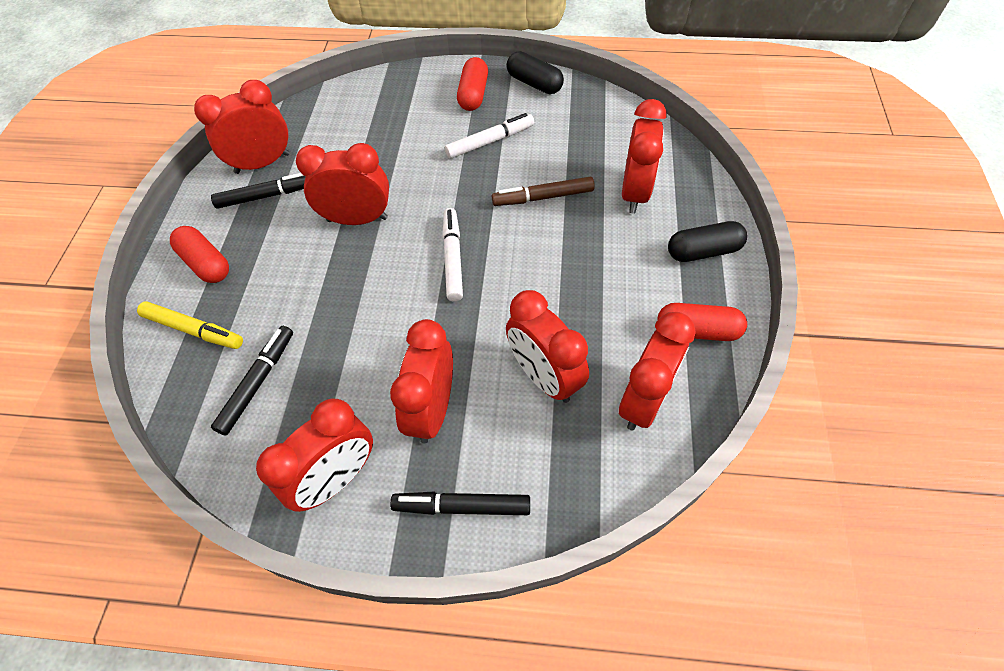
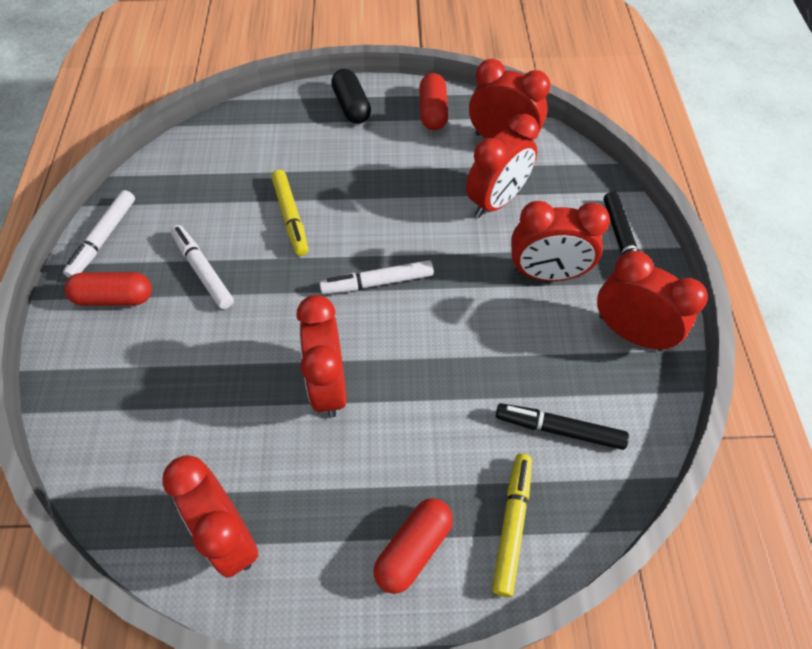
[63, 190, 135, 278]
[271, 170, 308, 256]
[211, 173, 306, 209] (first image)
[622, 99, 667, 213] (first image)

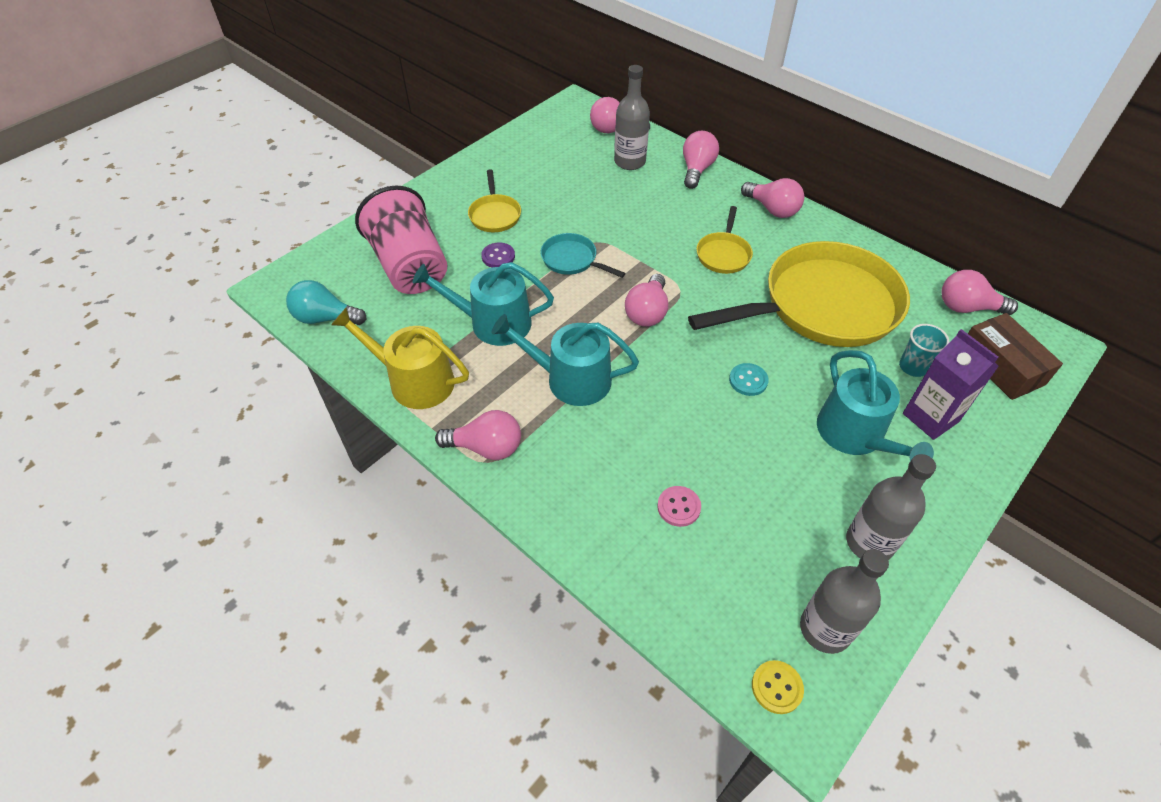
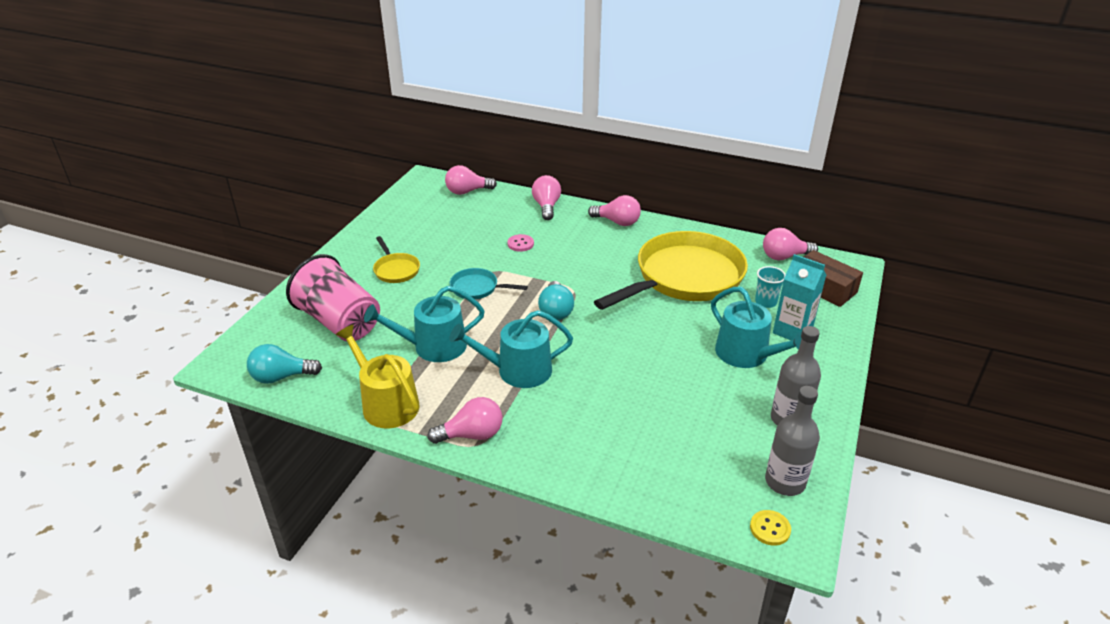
[336, 325, 420, 428]
[507, 234, 534, 252]
[538, 281, 574, 320]
[773, 254, 826, 340]
[481, 242, 515, 268] (first image)
[614, 65, 650, 170] (first image)
[696, 206, 753, 274] (first image)
[729, 363, 769, 396] (first image)

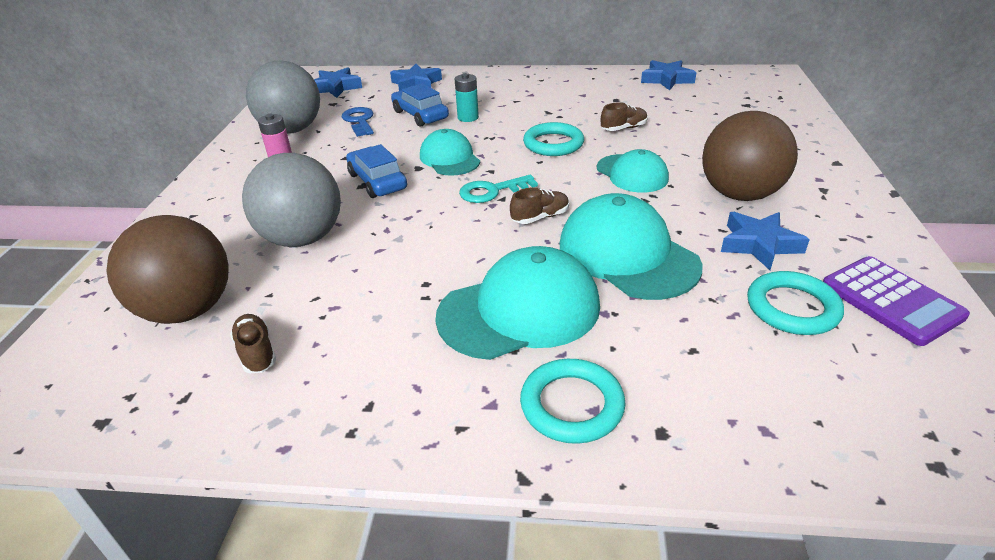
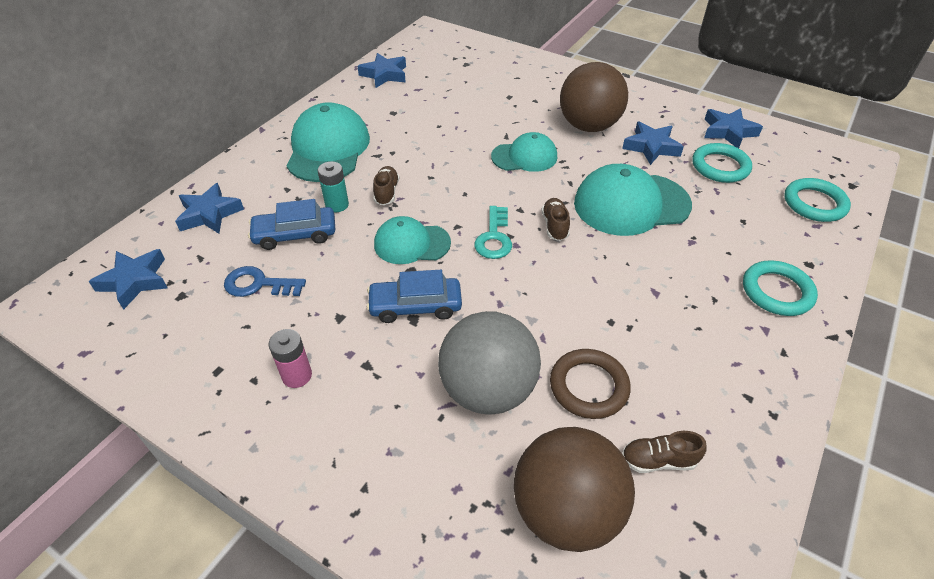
[286, 102, 370, 182]
[373, 166, 399, 205]
[550, 349, 631, 419]
[704, 108, 763, 148]
[784, 178, 851, 222]
[246, 60, 320, 134] (first image)

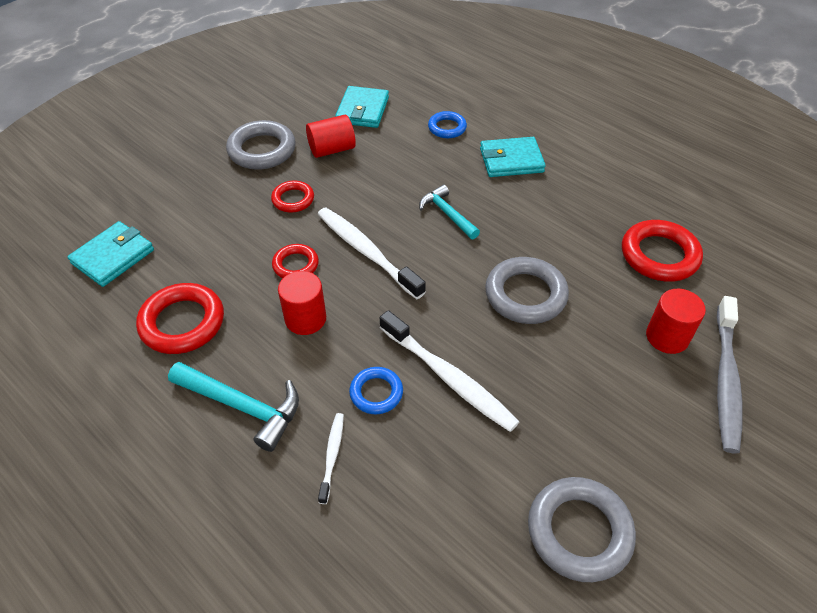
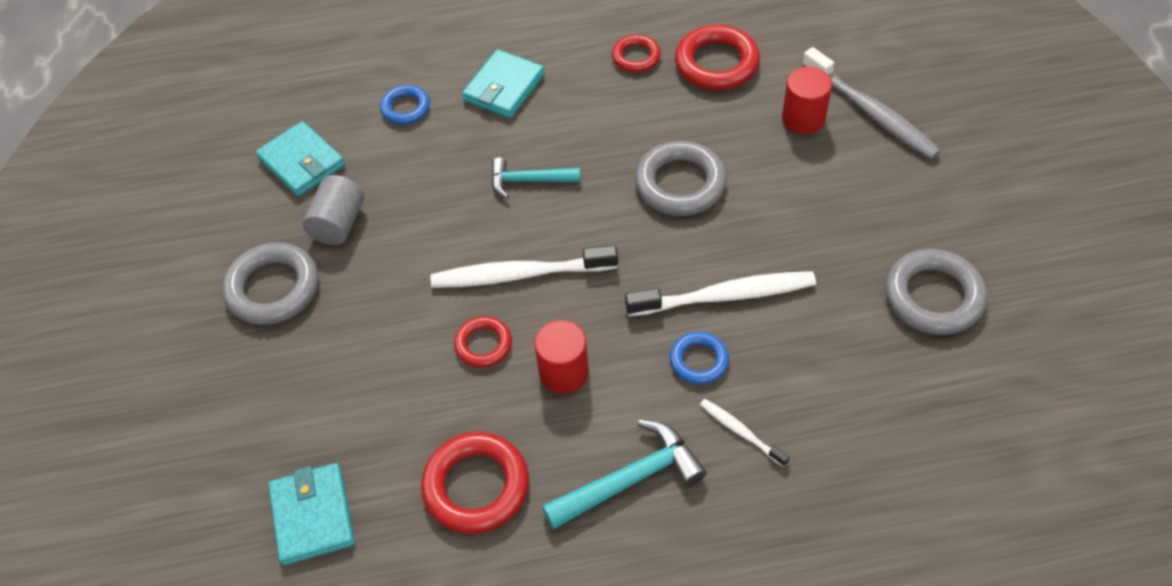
[302, 175, 364, 245]
[612, 35, 661, 72]

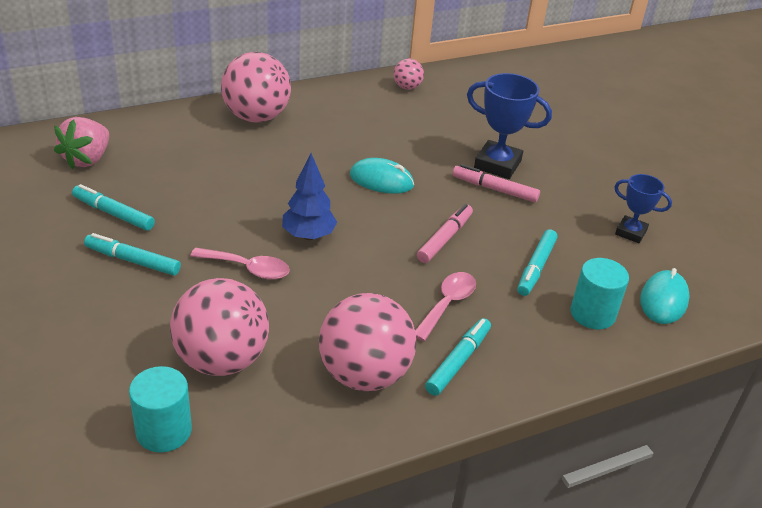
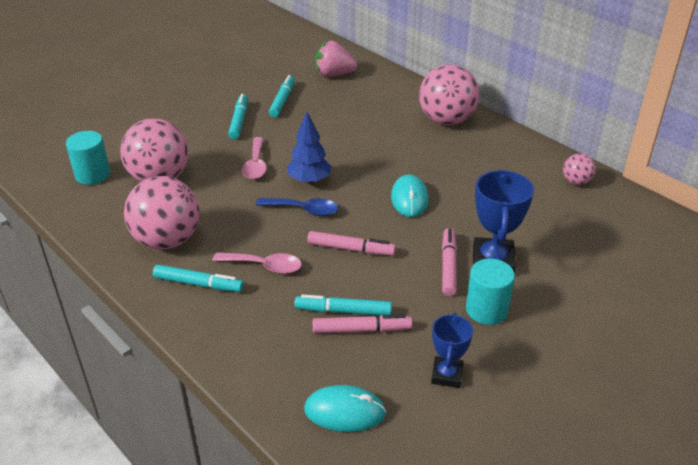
[256, 198, 338, 216]
[313, 314, 412, 333]
[466, 259, 515, 325]

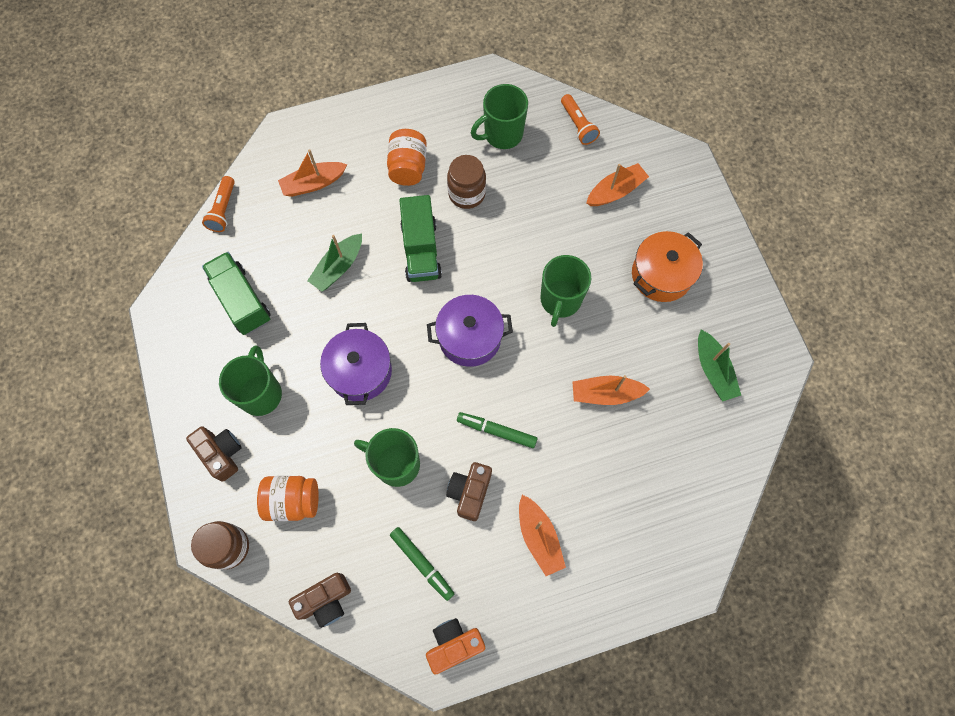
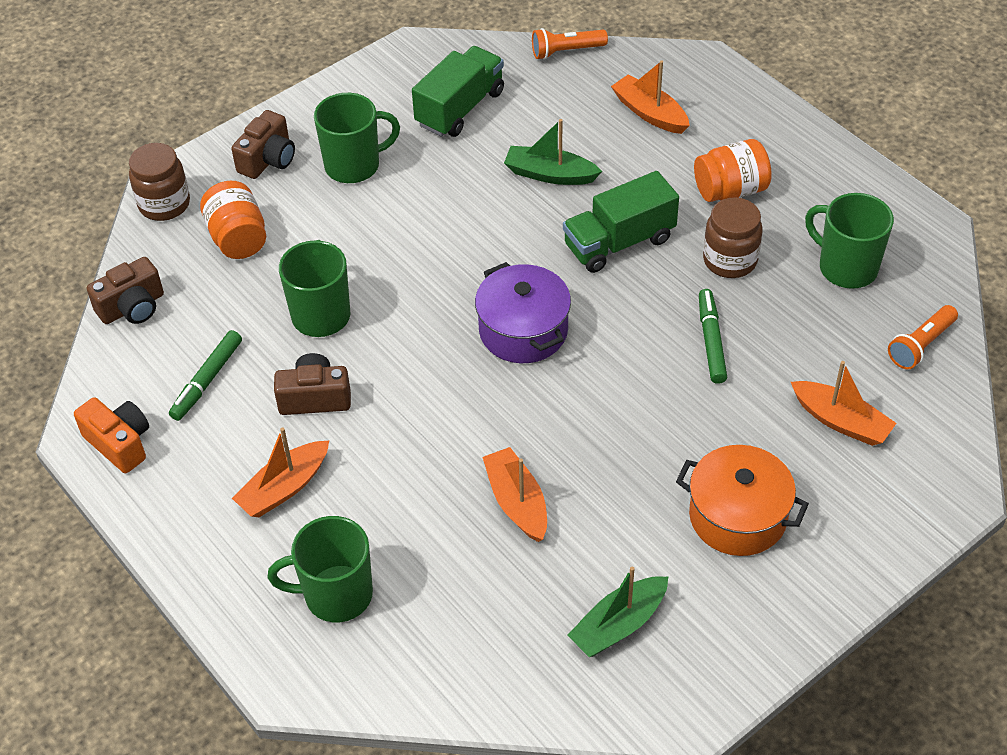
[87, 257, 164, 324]
[268, 516, 373, 622]
[699, 289, 727, 384]
[320, 323, 392, 405] (first image)

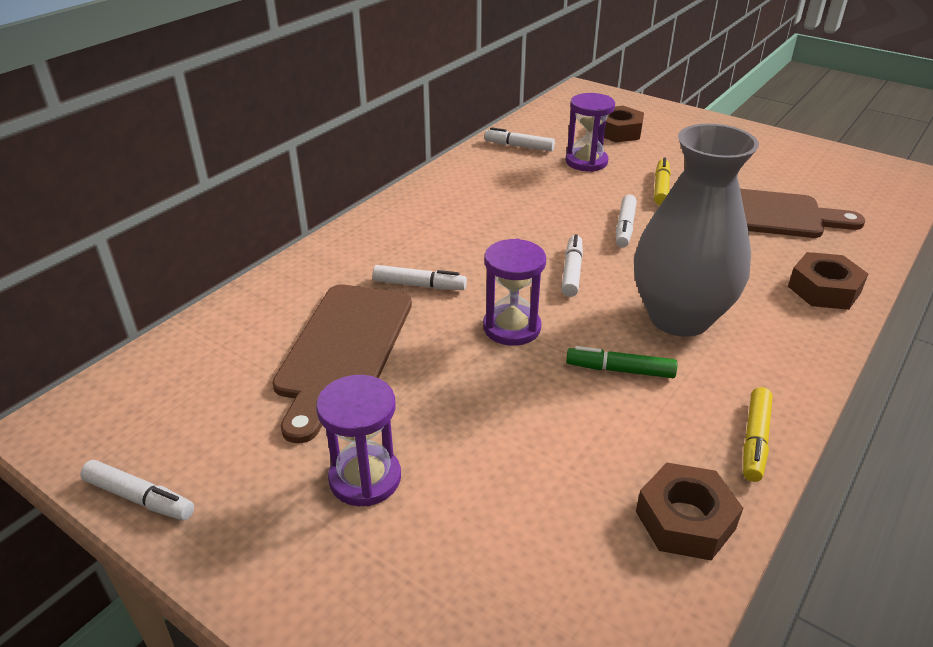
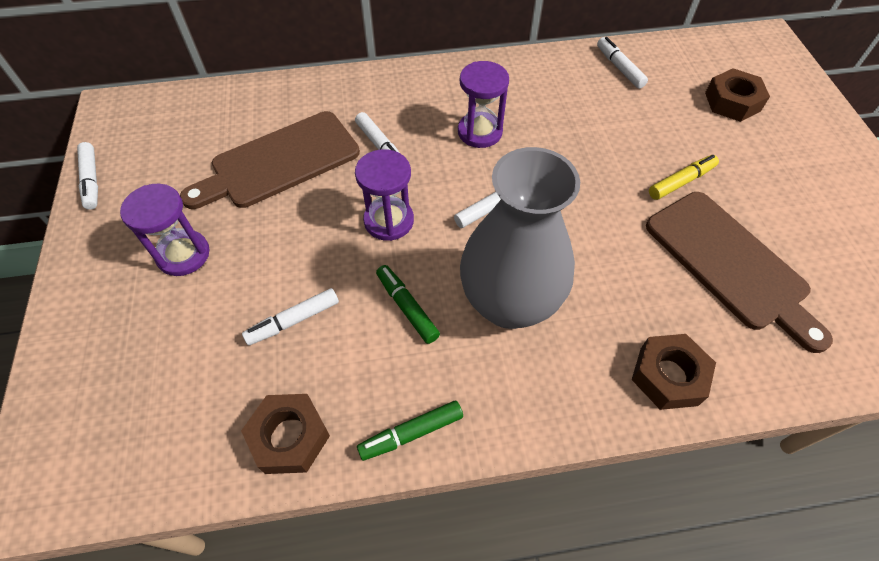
[242, 288, 339, 345]
[357, 400, 463, 461]
[458, 61, 509, 148]

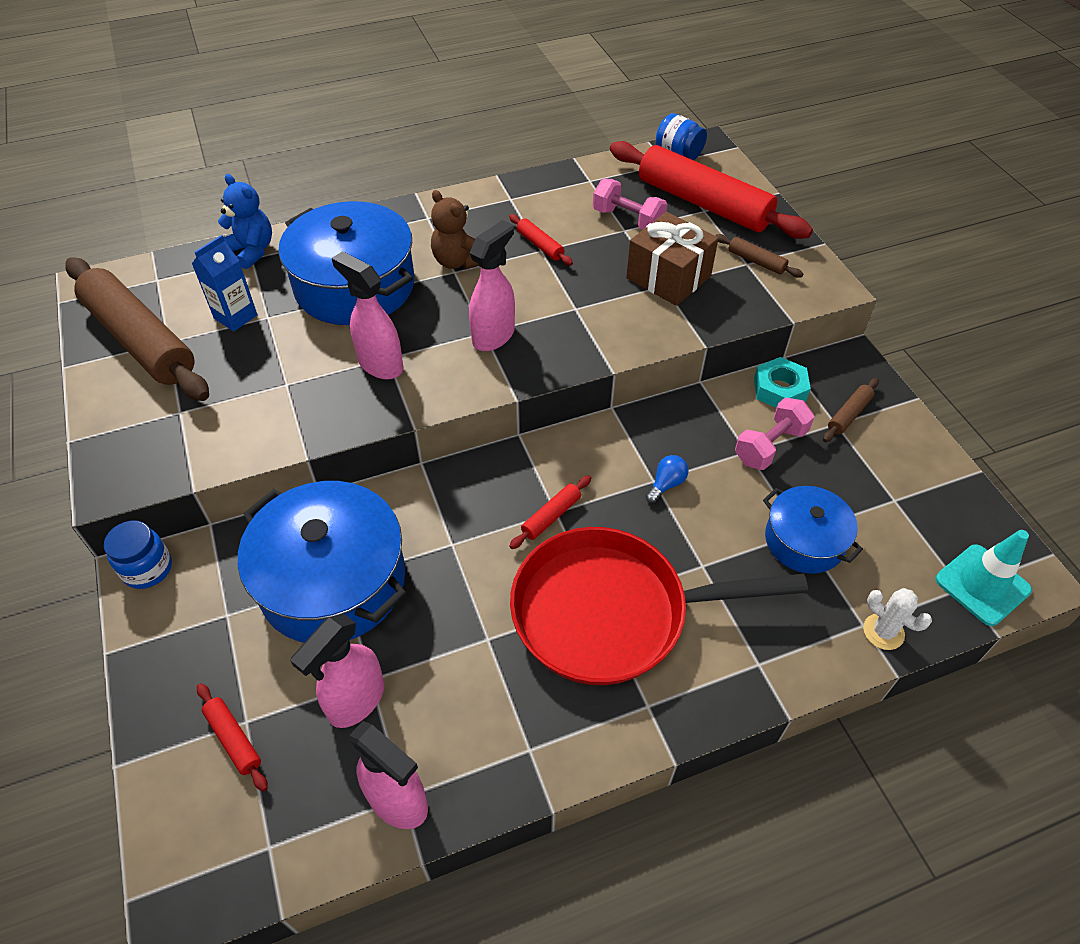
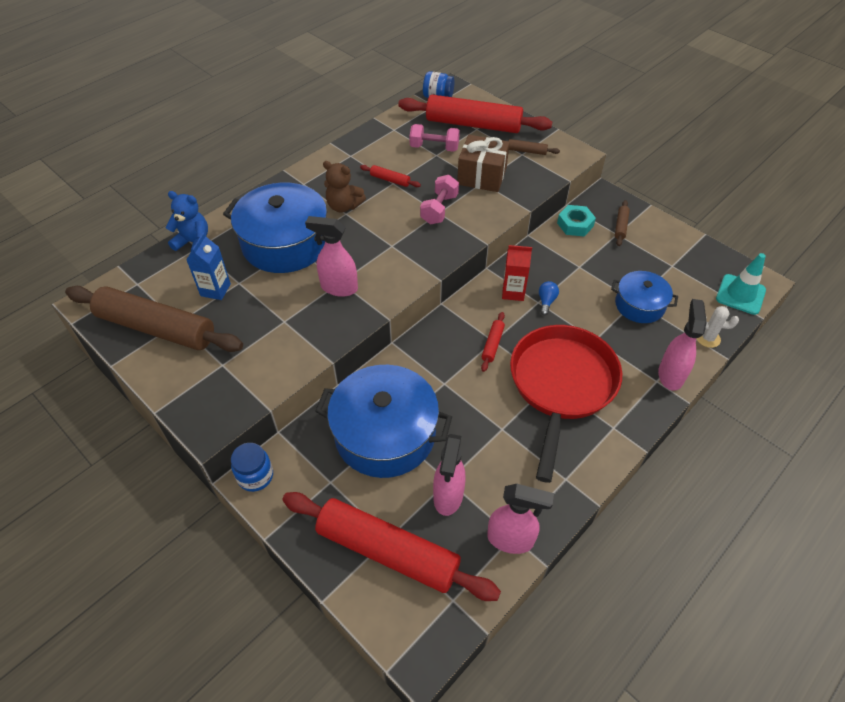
[282, 492, 501, 601]
[420, 175, 459, 224]
[502, 245, 532, 301]
[510, 325, 622, 483]
[658, 299, 707, 391]

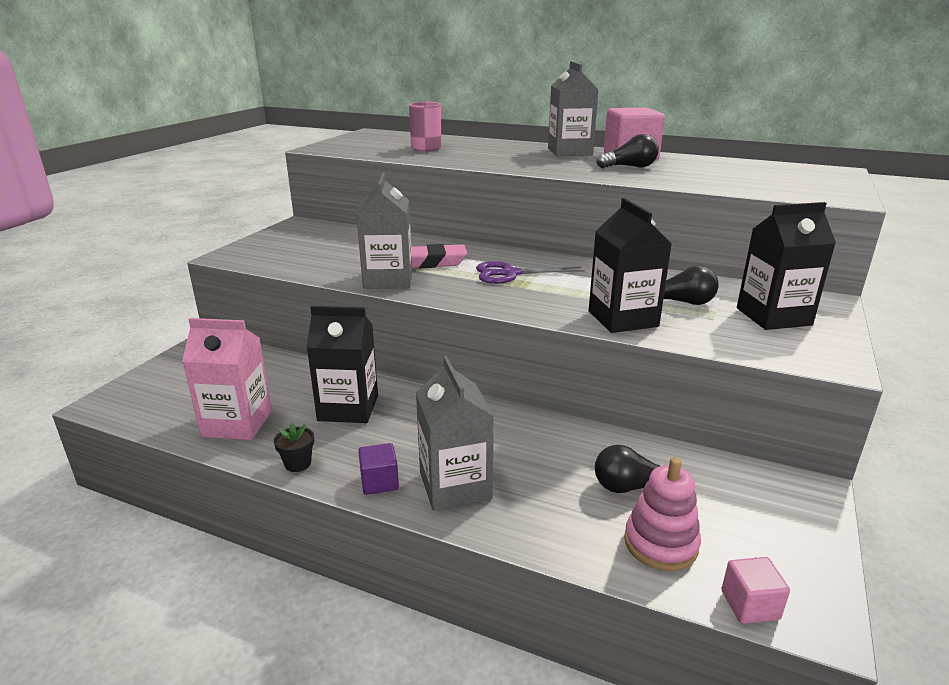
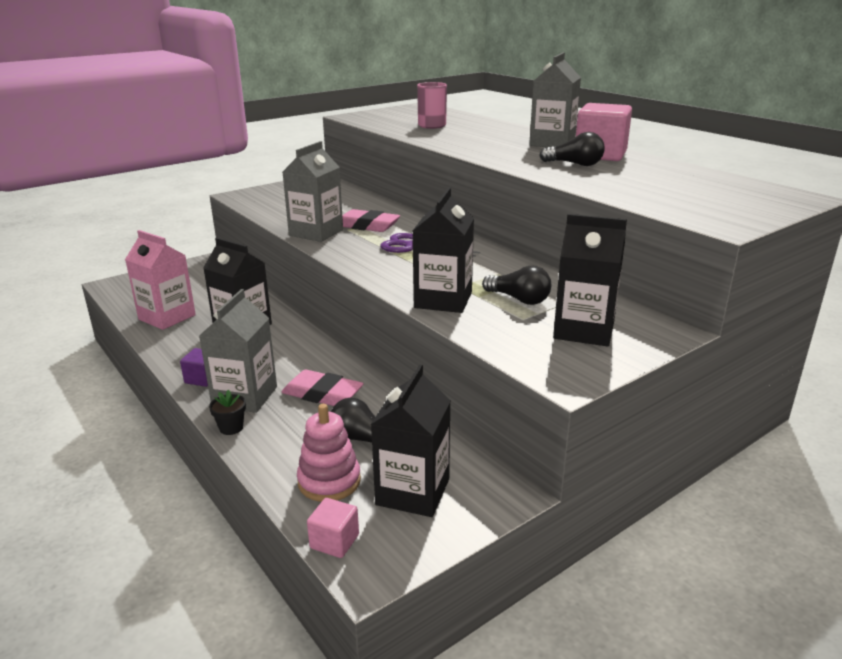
[209, 389, 246, 435]
[281, 370, 364, 406]
[371, 364, 451, 517]

